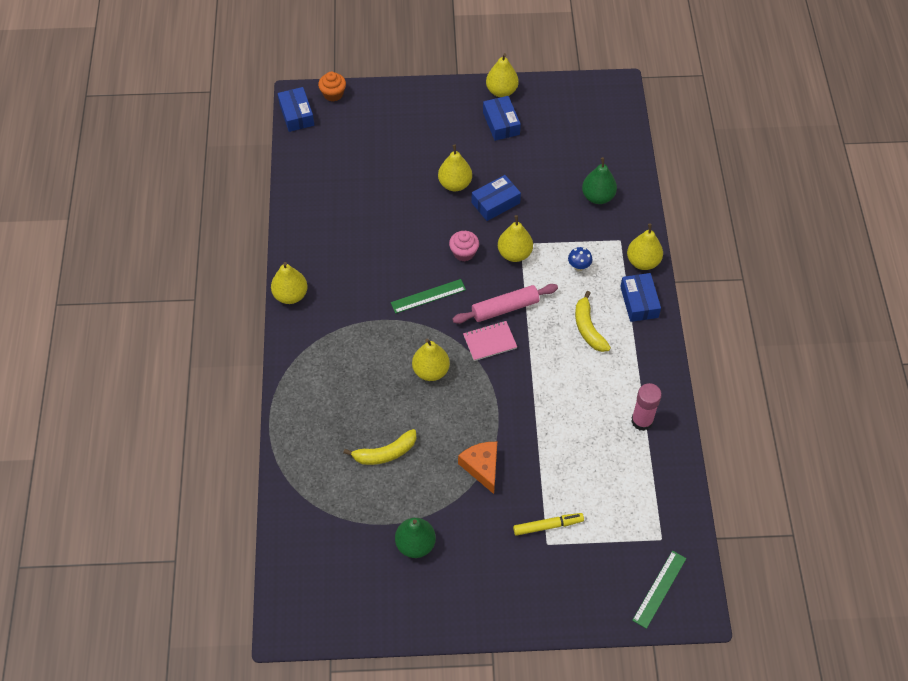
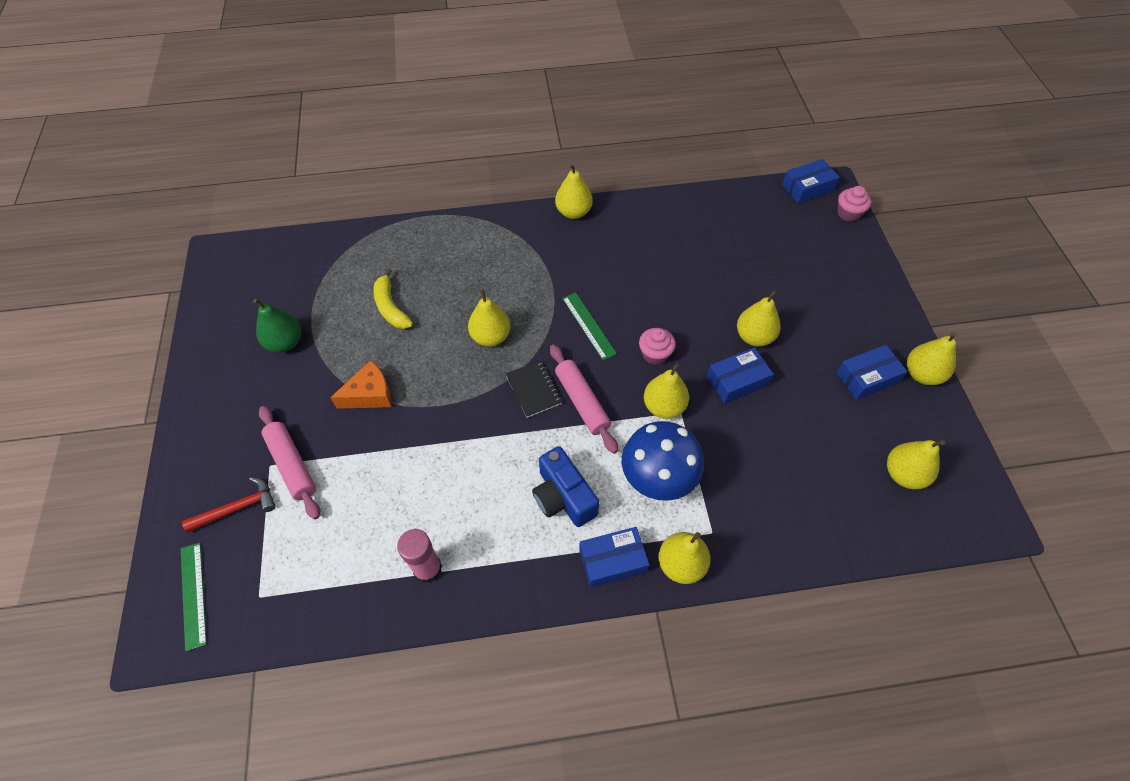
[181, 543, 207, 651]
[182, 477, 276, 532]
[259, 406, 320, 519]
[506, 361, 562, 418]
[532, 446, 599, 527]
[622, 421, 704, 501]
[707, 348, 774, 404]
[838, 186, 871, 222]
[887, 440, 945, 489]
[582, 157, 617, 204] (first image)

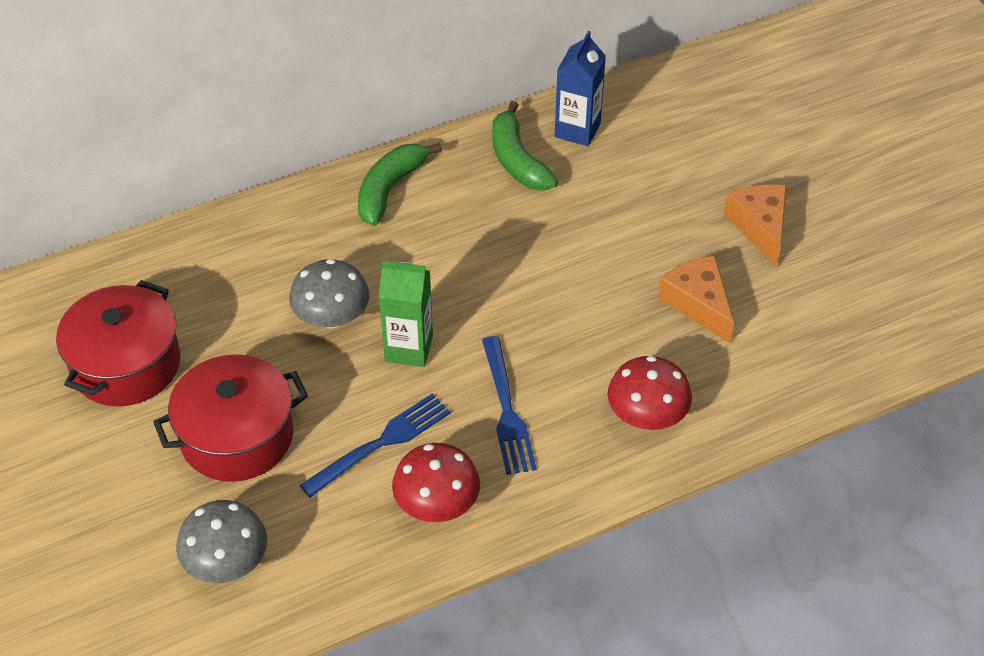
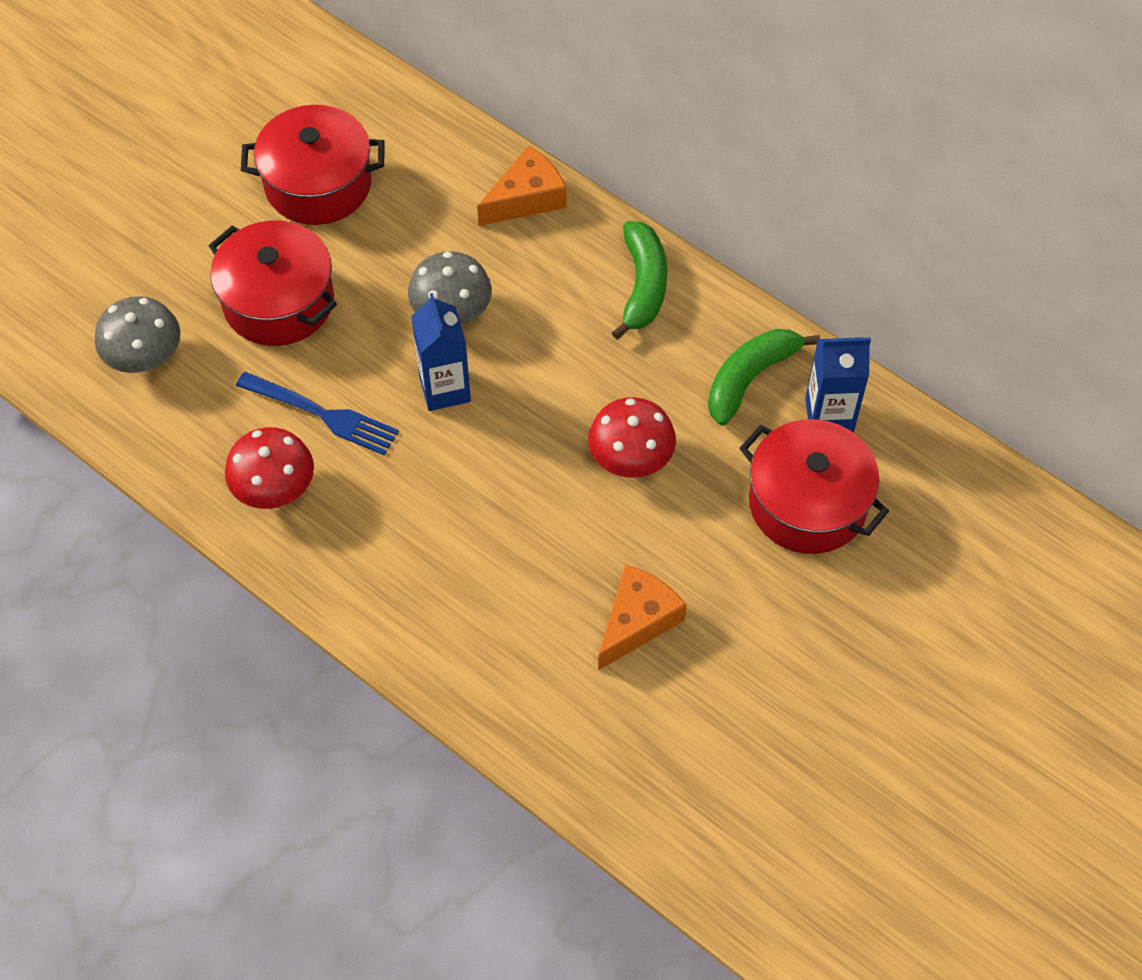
[411, 293, 471, 411]
[477, 146, 566, 226]
[588, 397, 676, 478]
[612, 221, 667, 340]
[740, 419, 889, 554]
[482, 336, 537, 475] (first image)

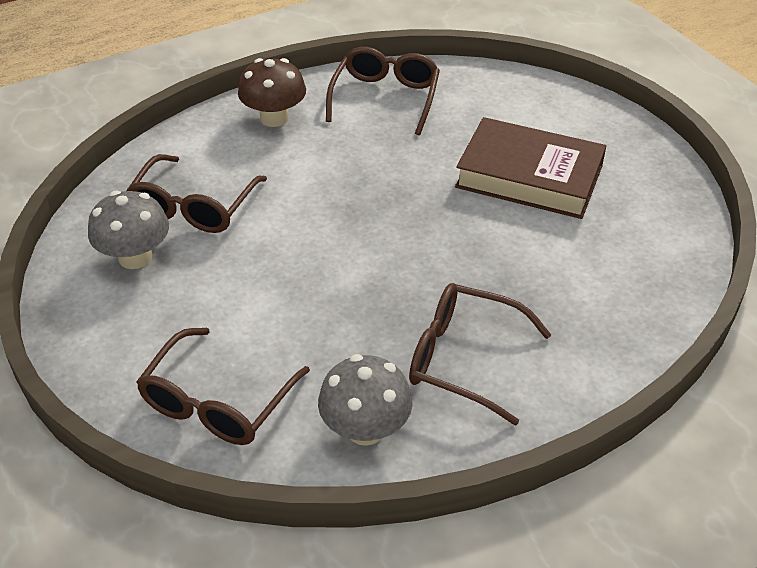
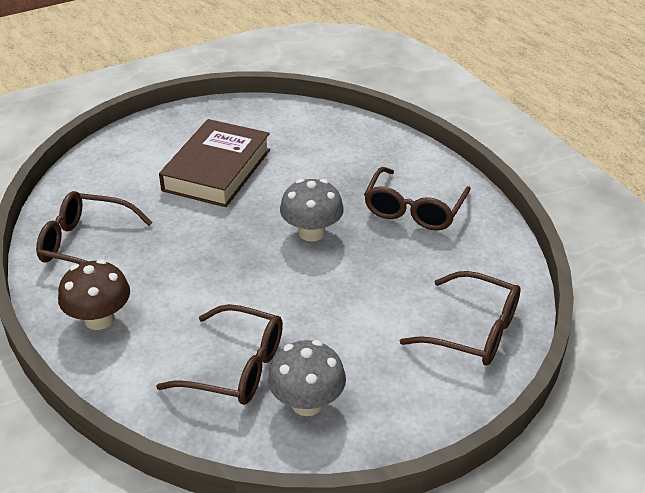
[280, 179, 344, 242]

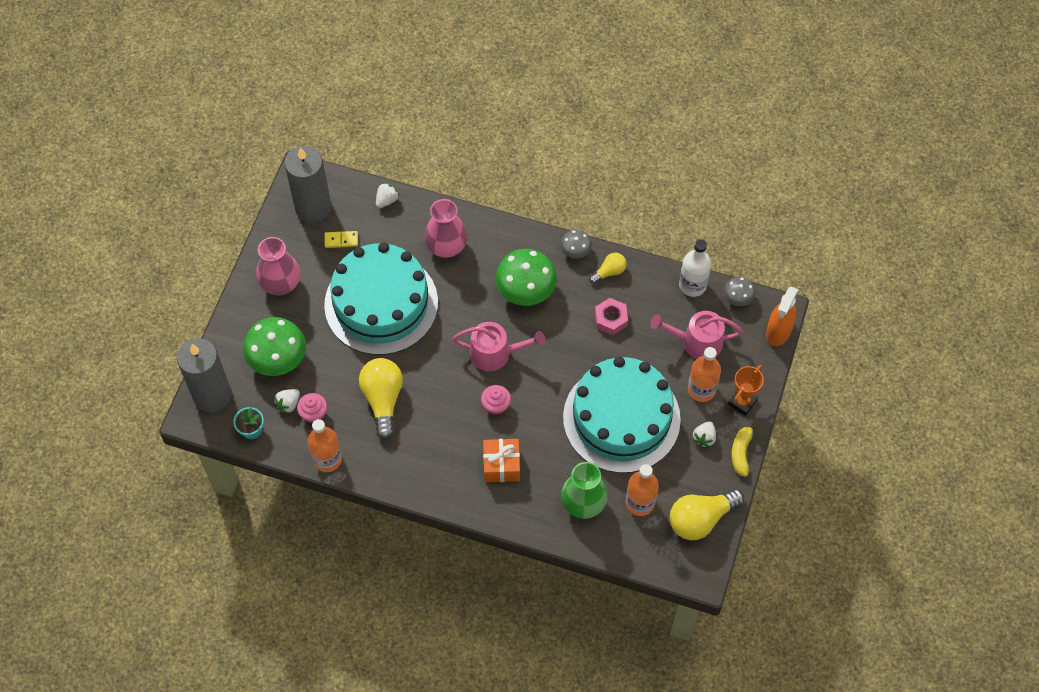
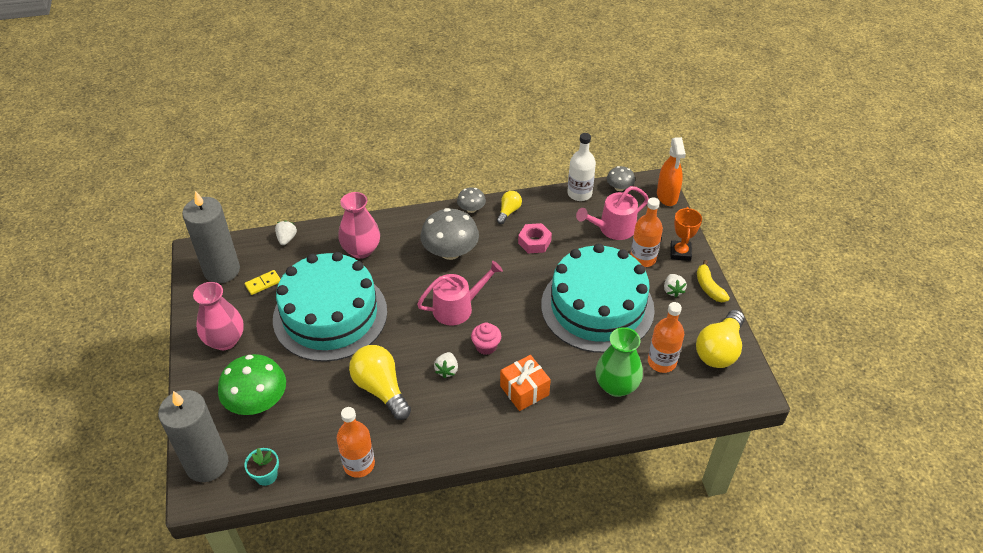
[420, 208, 479, 260]
[434, 352, 458, 378]
[297, 393, 327, 423] (first image)

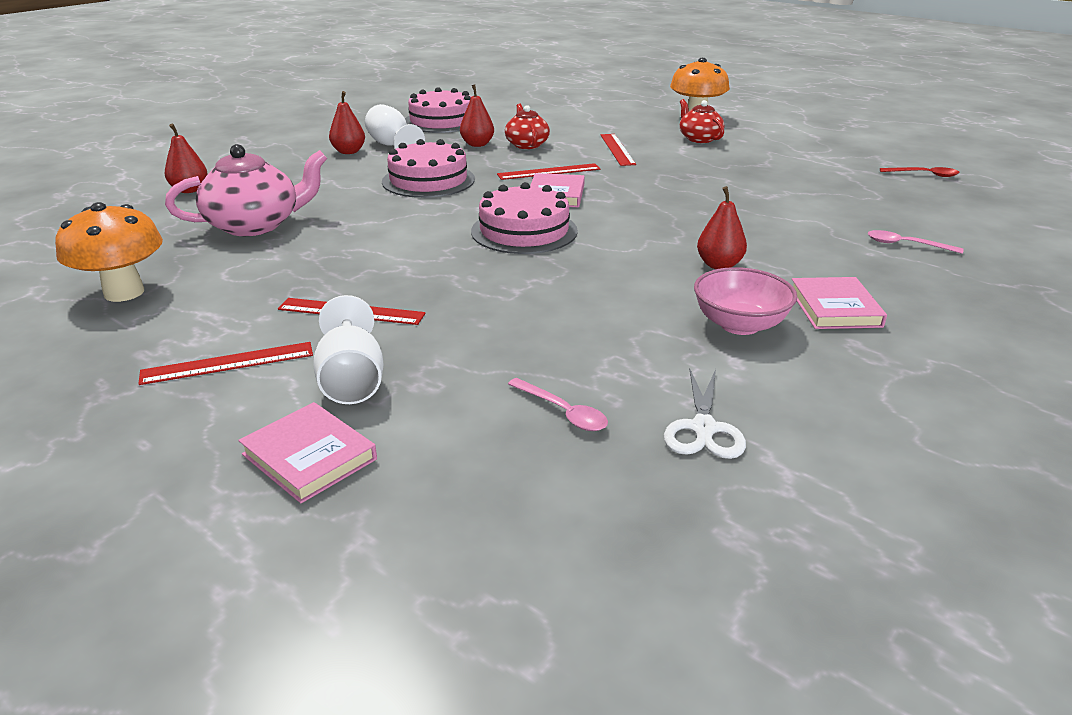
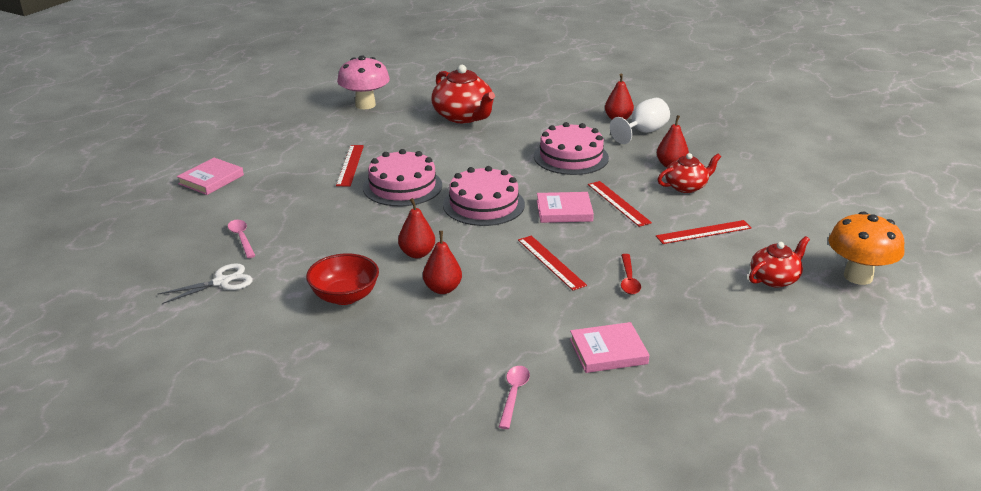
[158, 263, 253, 304]
[228, 220, 255, 258]
[306, 253, 379, 305]
[337, 56, 390, 109]
[363, 149, 442, 206]
[398, 198, 435, 258]
[431, 65, 495, 123]
[518, 236, 587, 290]
[570, 322, 649, 373]
[621, 254, 641, 294]
[313, 295, 383, 404] (first image)

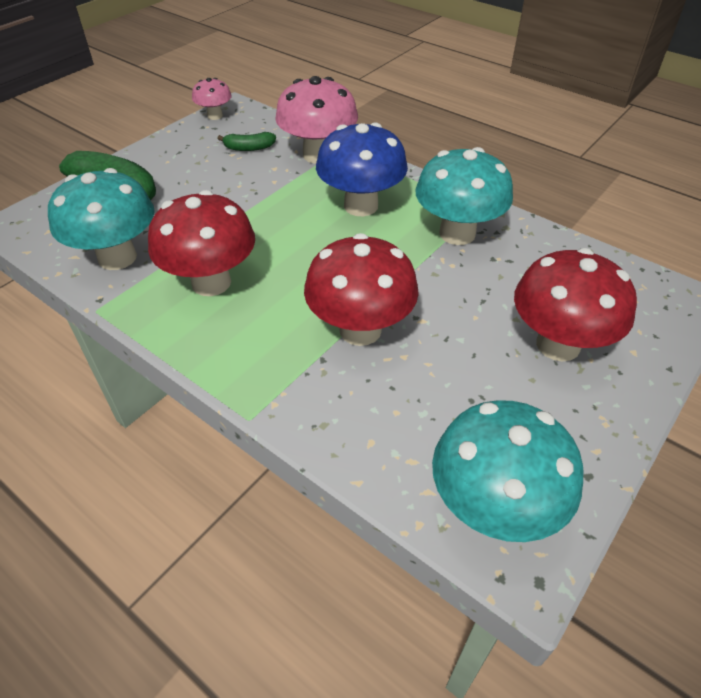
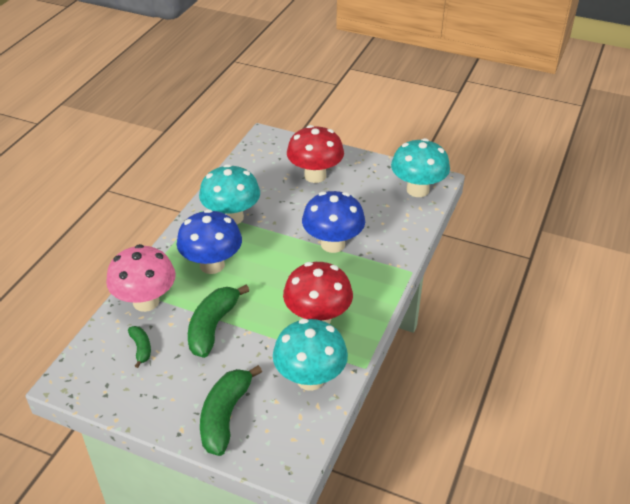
[188, 285, 249, 358]
[302, 191, 365, 253]
[192, 78, 232, 120] (first image)

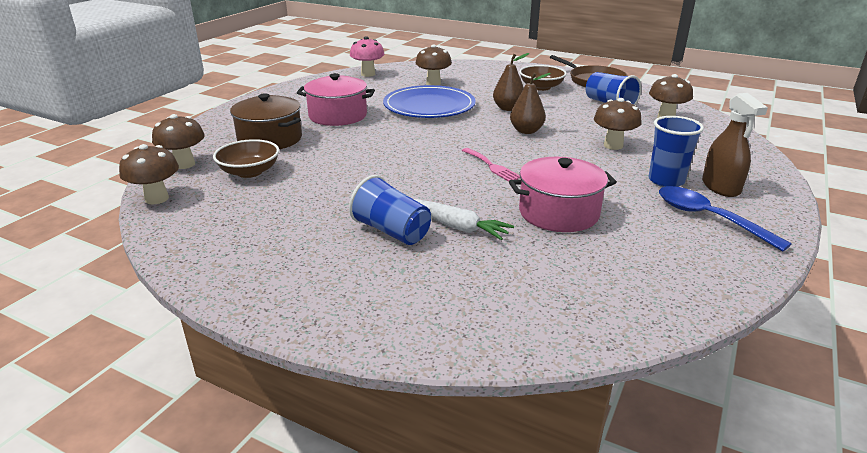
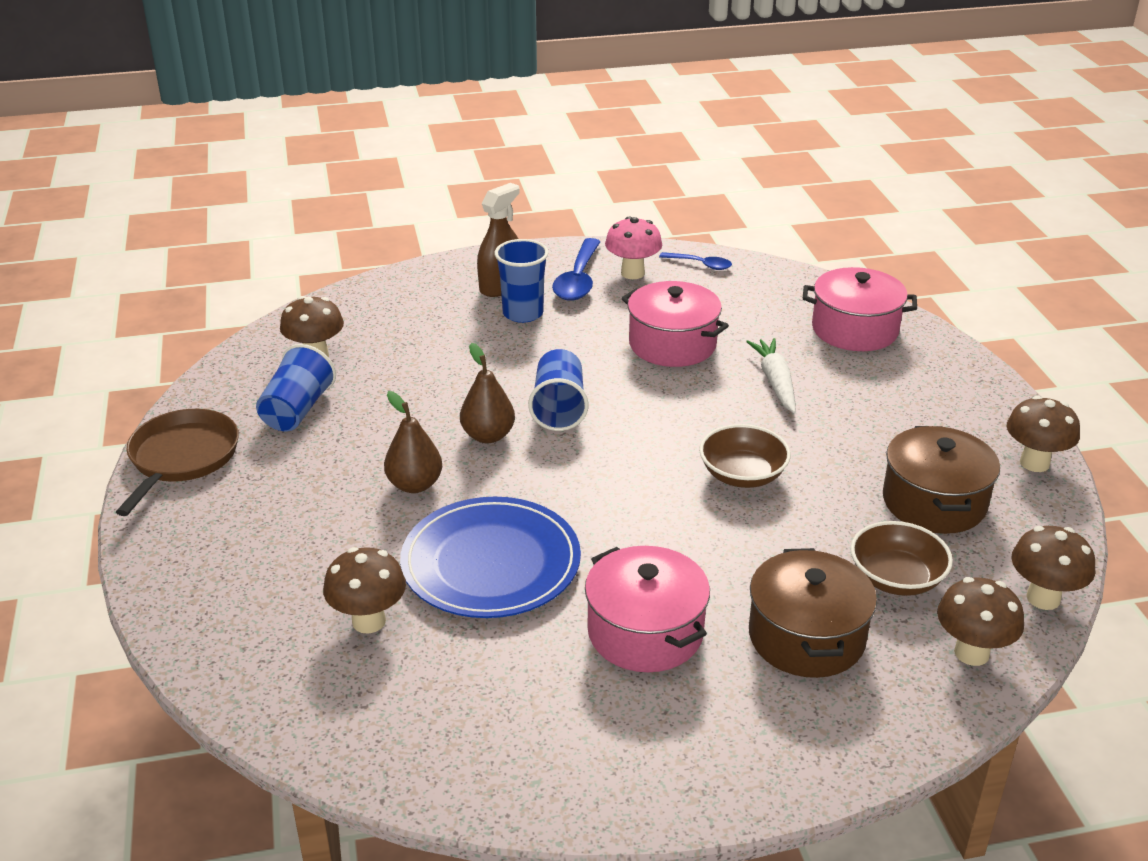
[528, 349, 588, 431]
[605, 217, 662, 279]
[659, 252, 732, 270]
[699, 424, 791, 488]
[803, 267, 917, 351]
[883, 426, 1000, 534]
[1007, 396, 1080, 472]
[462, 148, 521, 182] (first image)

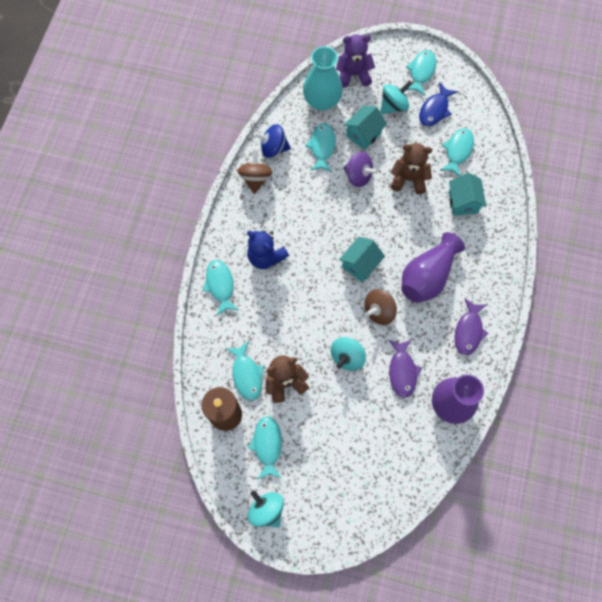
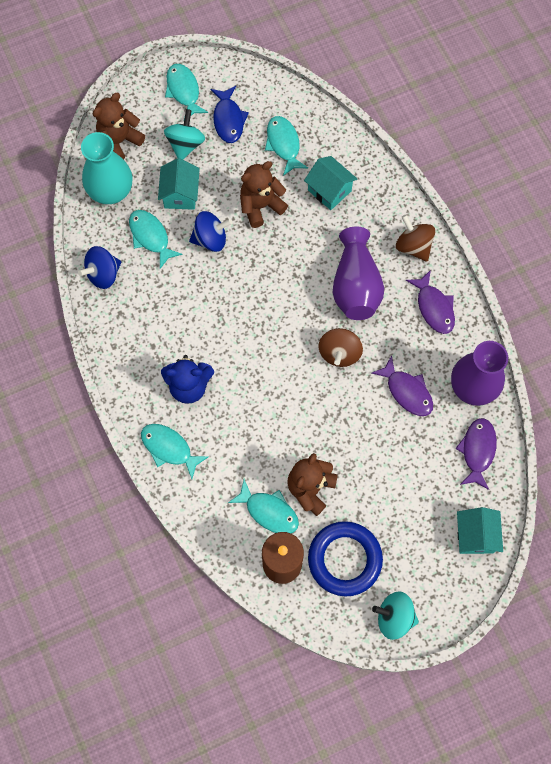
[93, 93, 145, 159]
[189, 211, 233, 252]
[308, 521, 383, 597]
[396, 215, 435, 262]
[455, 418, 497, 490]
[457, 507, 503, 554]
[331, 337, 366, 371] (first image)

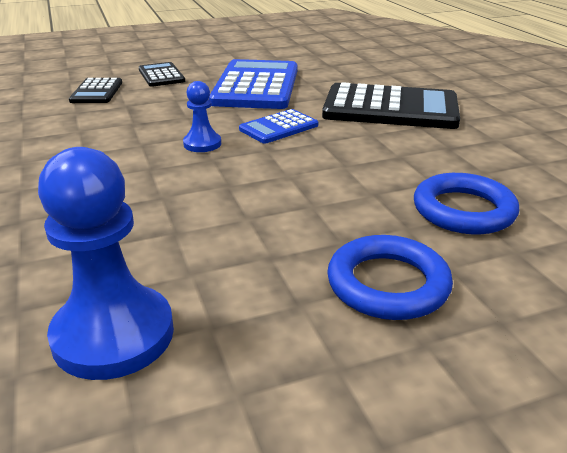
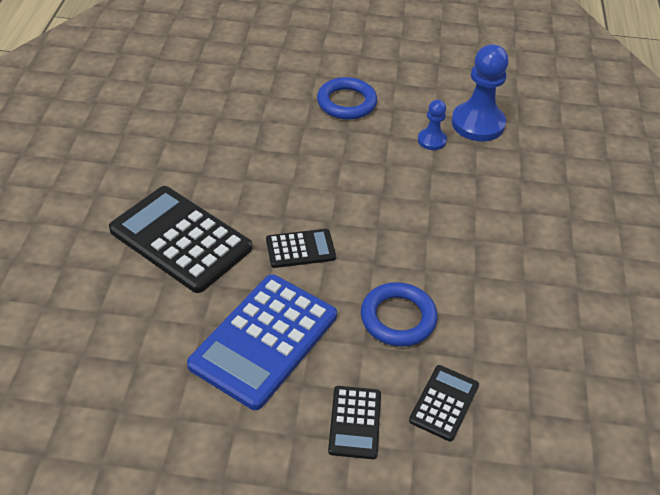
[266, 229, 336, 268]
[361, 282, 438, 347]
[418, 100, 447, 150]

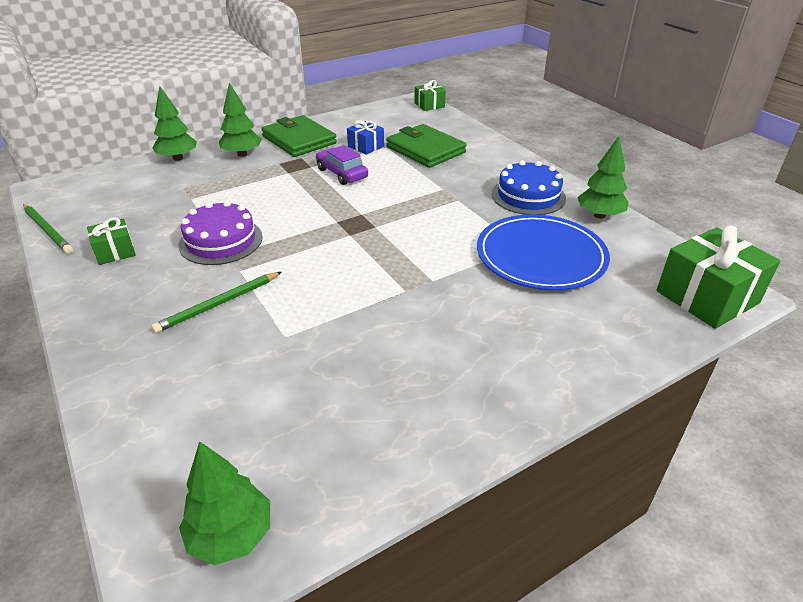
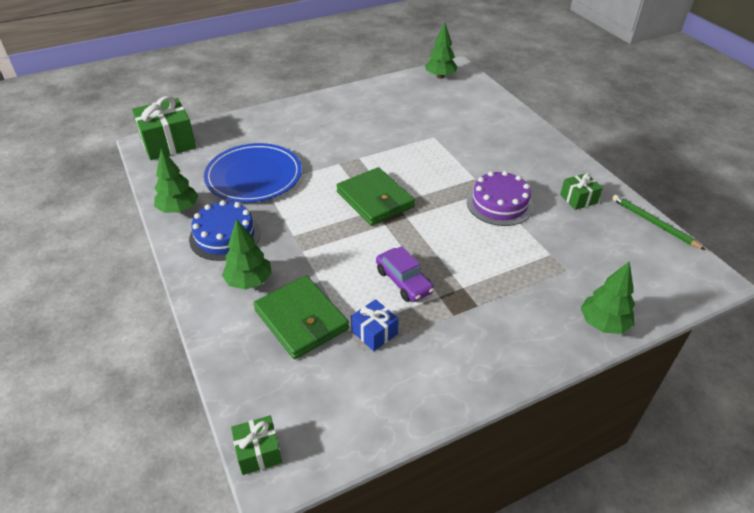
[222, 219, 272, 290]
[336, 167, 415, 226]
[151, 272, 282, 333] (first image)

